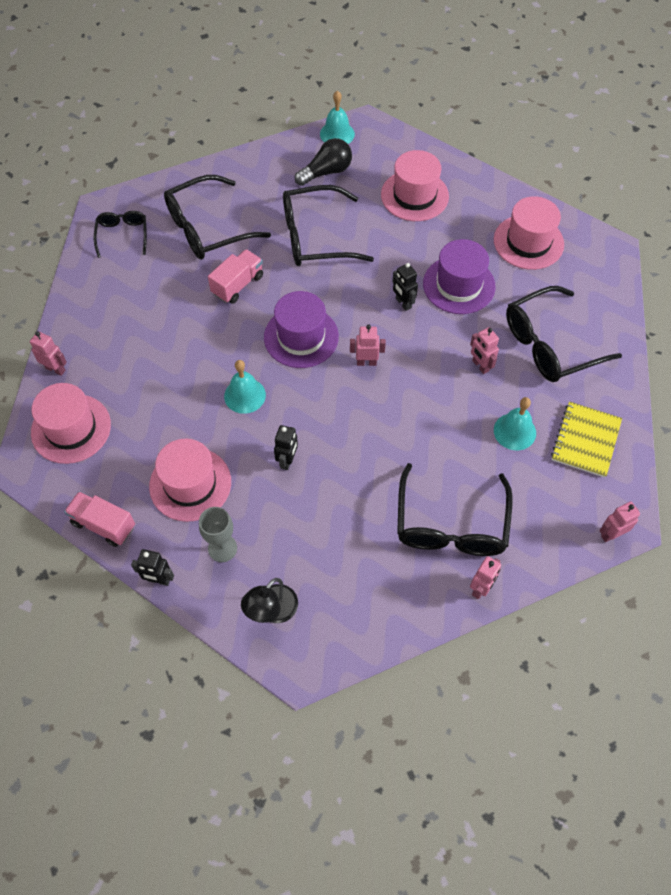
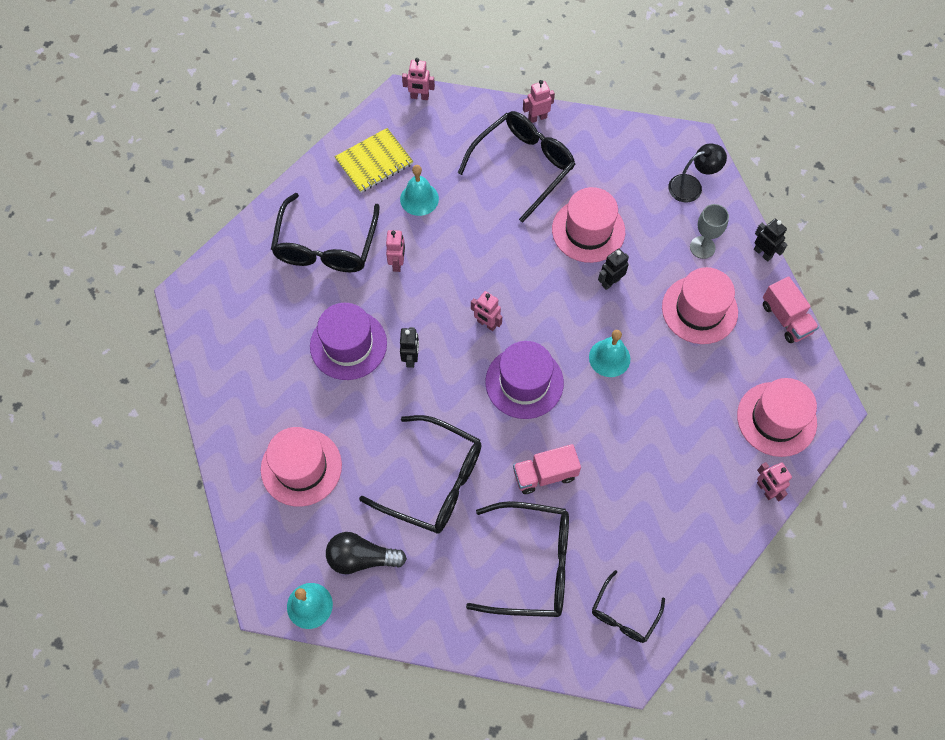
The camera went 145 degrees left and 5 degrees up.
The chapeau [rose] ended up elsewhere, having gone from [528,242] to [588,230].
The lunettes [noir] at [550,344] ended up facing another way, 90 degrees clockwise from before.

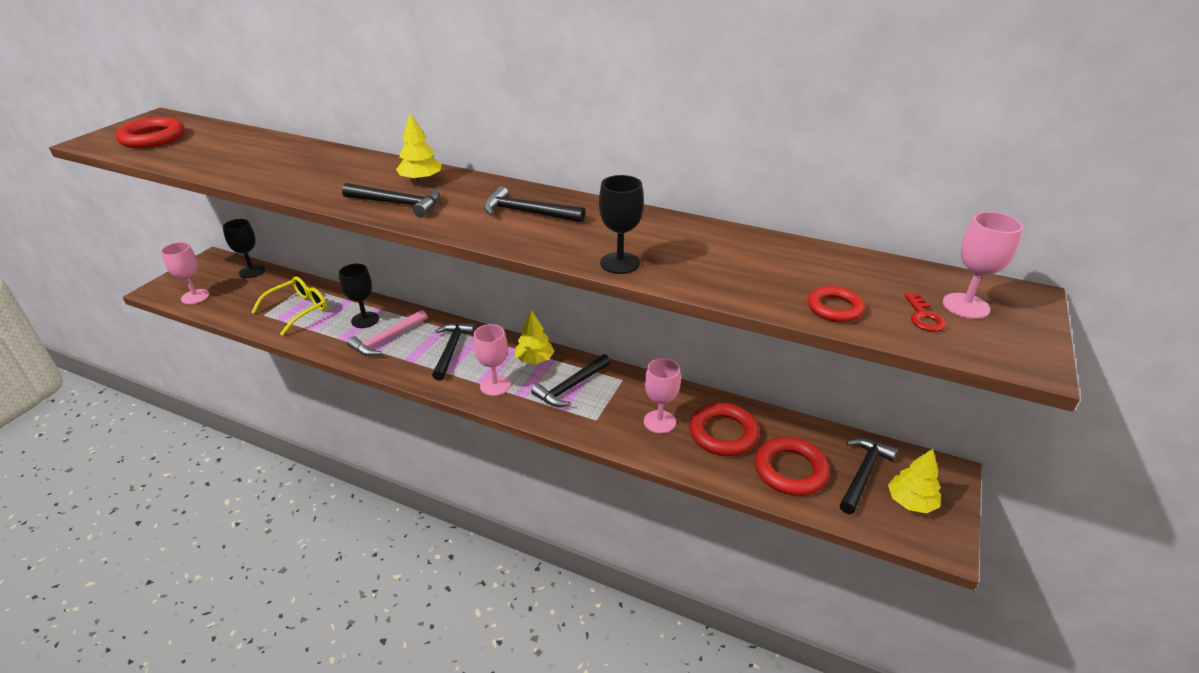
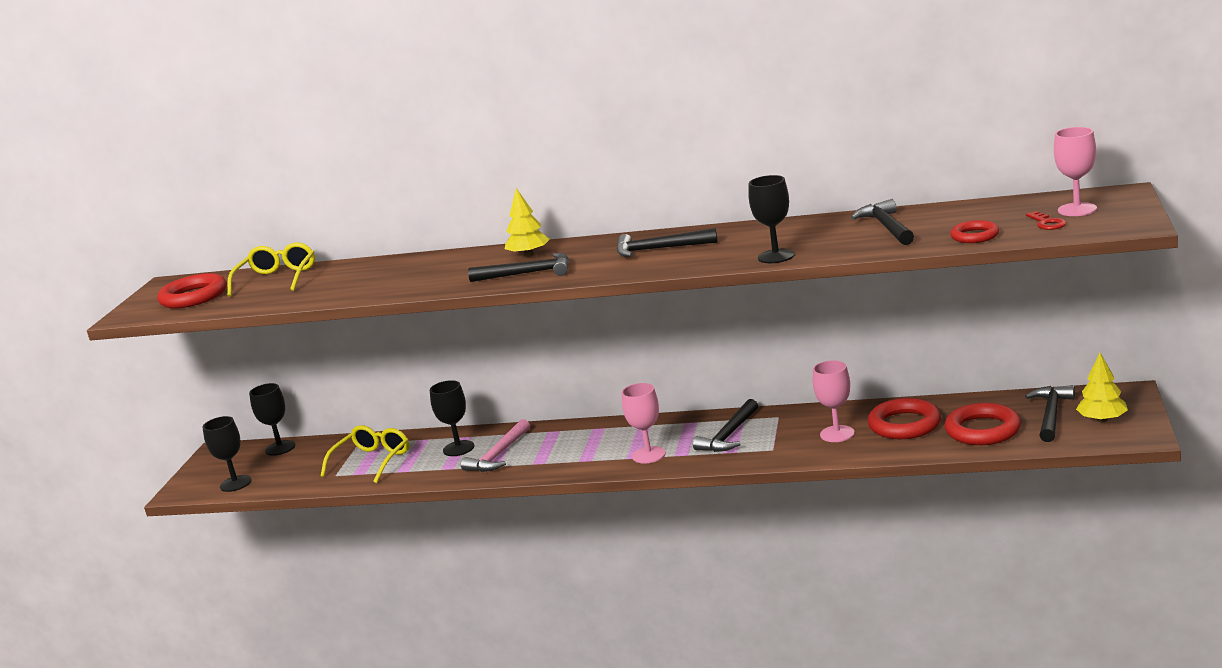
The camera went 10 degrees left and 15 degrees down.
The second view lost the arbre [jaune] at [534,359].
The second view gained the lunettes [jaune] at [277,279].
The marteau [noir] ended up elsewhere, having gone from [452,349] to [886,226].
What was the verre à pied [rose] at [195,297] turned into the verre à pied [noir] at [235,483].

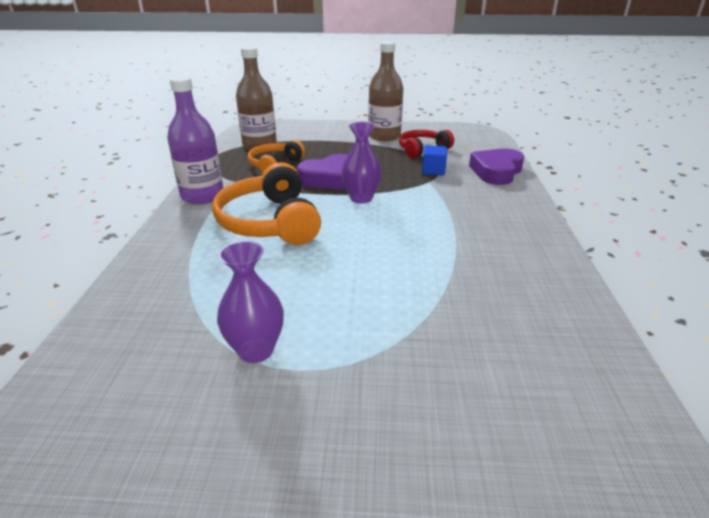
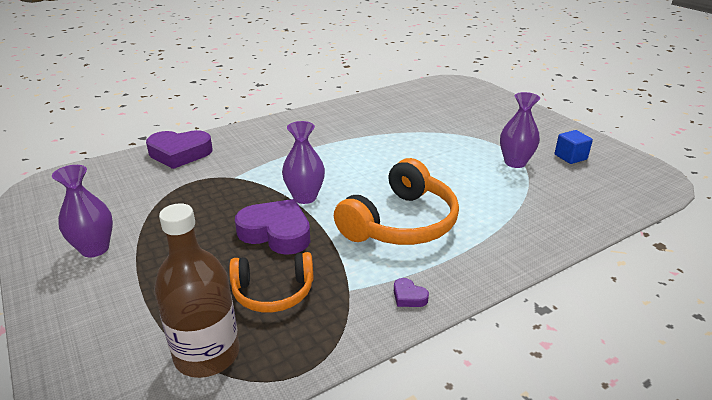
The camera went 125 degrees left and 0 degrees up.
The second view lost the casque audio [rouge] at [422,150].
The cube [bleu] ended up elsewhere, having gone from [433,171] to [570,157].
Where the bouteille [violet] stood at [202,196], the cœur [violet] came to stand at [408,296].
Where the bouteille [marron] stood at [384,136], the vase [violet] came to stand at [95,249].

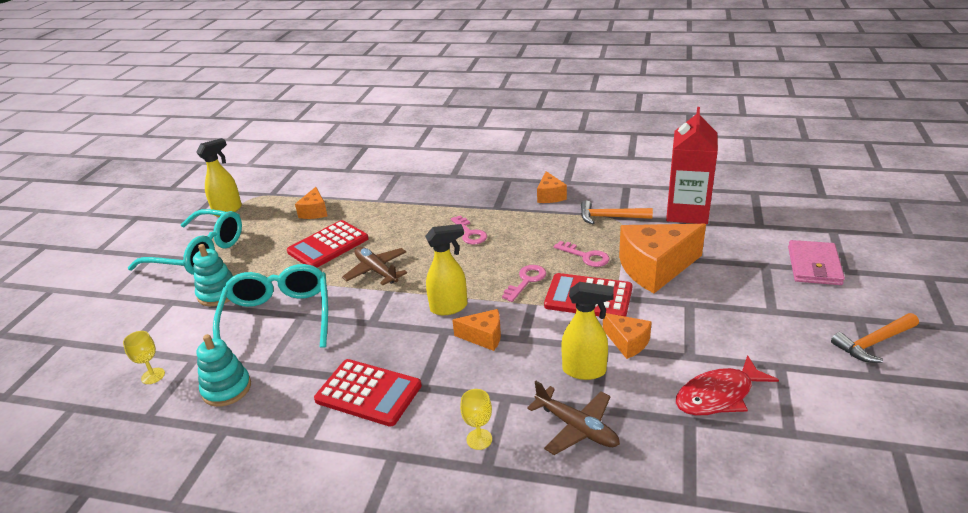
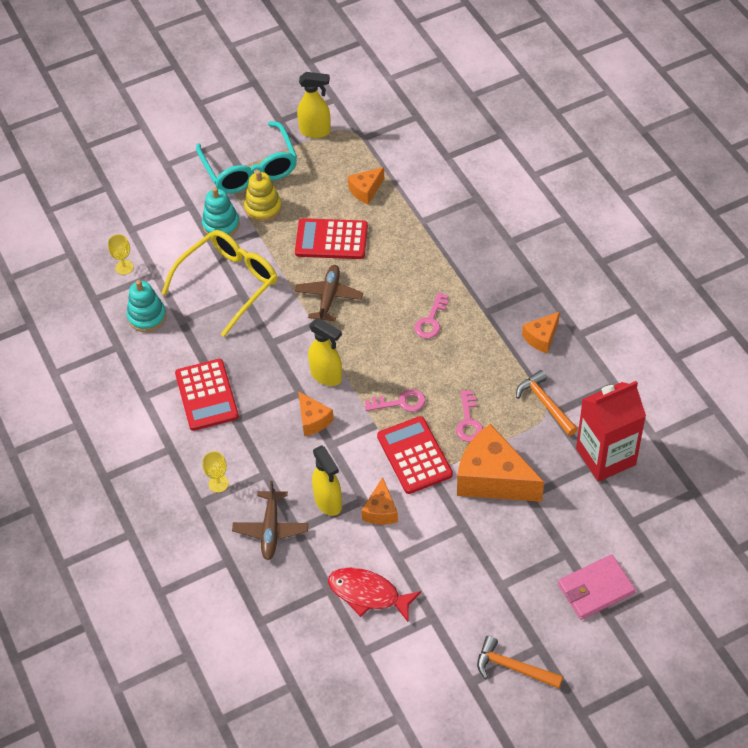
The camera went 50 degrees right and 20 degrees up.
The second view gained the jouet à empiler [jaune] at [263,208].
What was the lunettes [turquoise] at [278,318] turned into the lunettes [jaune] at [229,283].

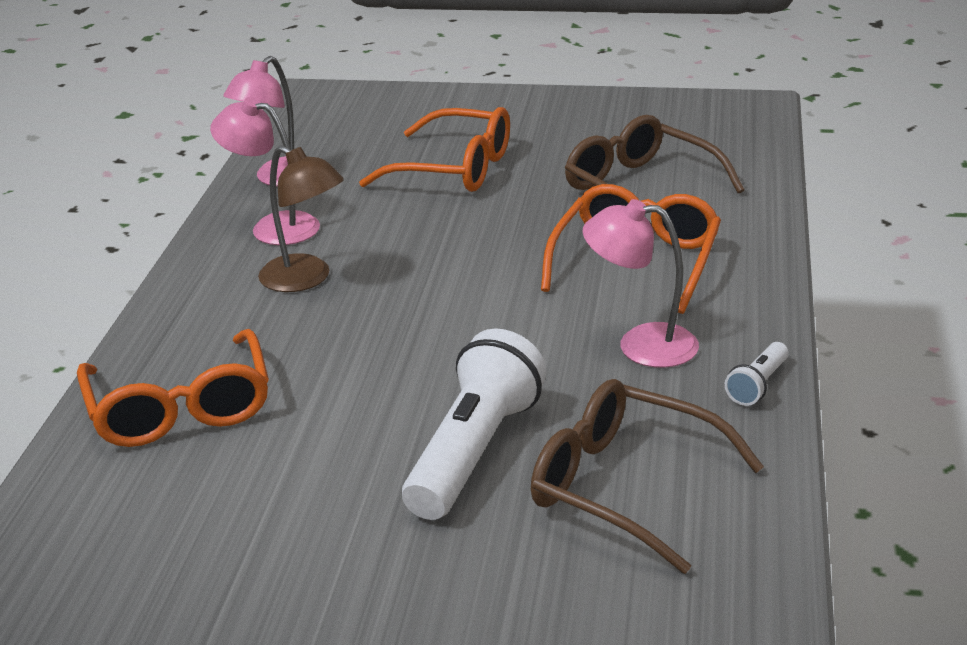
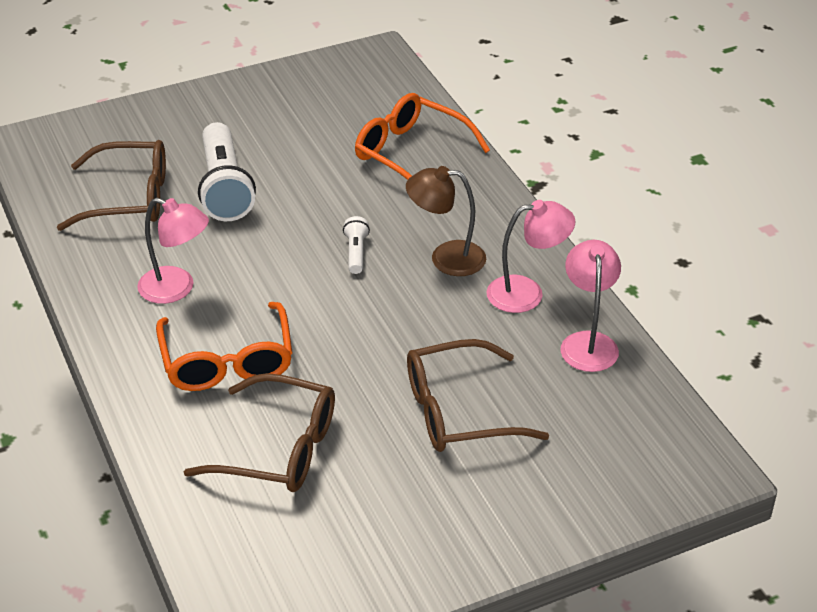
The camera went 145 degrees right and 10 degrees up.
The lampe de poche [blanc] ended up elsewhere, having gone from [757,385] to [356,252].
What was the lunettes [orange] at [454,169] turned into the lunettes [marron] at [459,411].
The lampe [rose] at [641,345] ended up facing another way, 45 degrees clockwise from before.

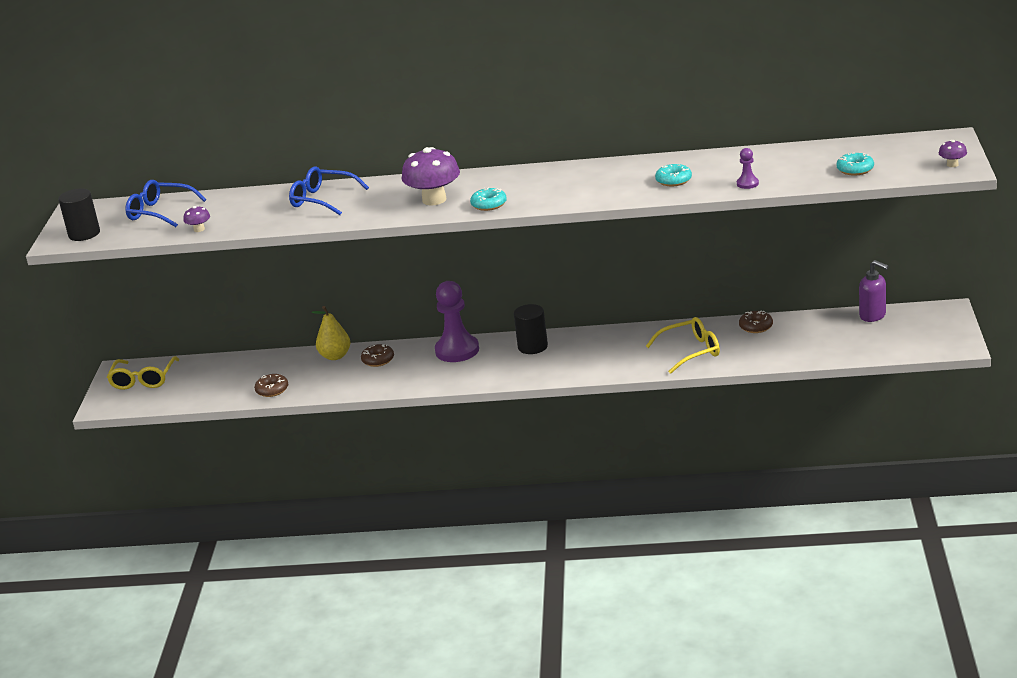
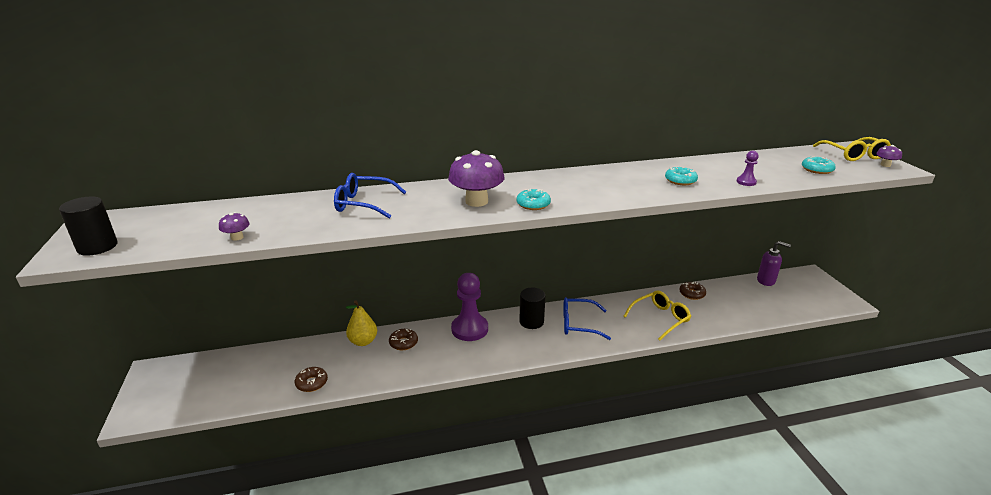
The camera went 20 degrees left and 0 degrees up.
The lunettes [jaune] ended up elsewhere, having gone from [143,380] to [853,155].
The lunettes [bleu] ended up elsewhere, having gone from [160,212] to [578,324].

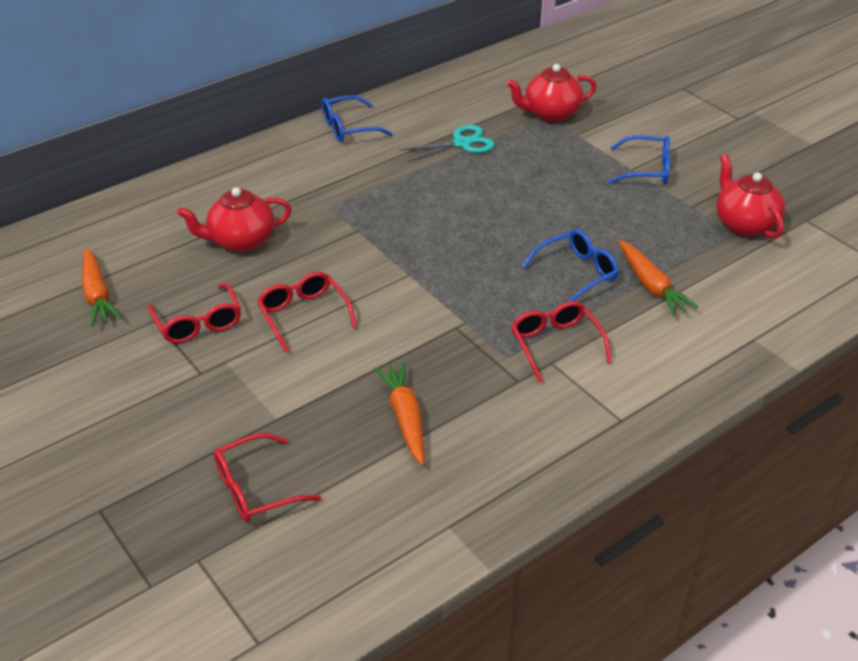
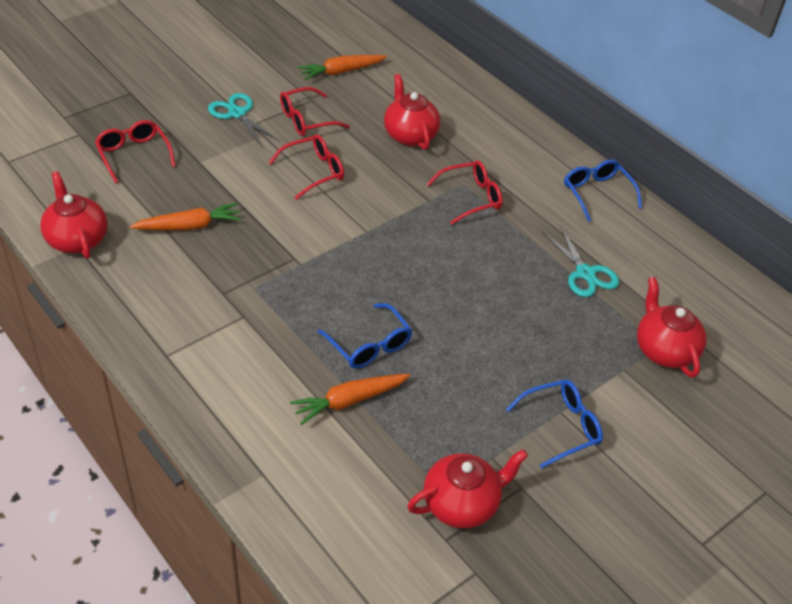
The camera went 85 degrees right and 5 degrees up.
The second view gained the théière [rouge] at [77,239].
The second view gained the ciseaux [turquoise] at [237,113].
The lunettes [rouge] ended up elsewhere, having gone from [555,344] to [471,198].
The lunettes [bleu] at [647,169] ended up facing another way, 120 degrees counterclockwise from before.

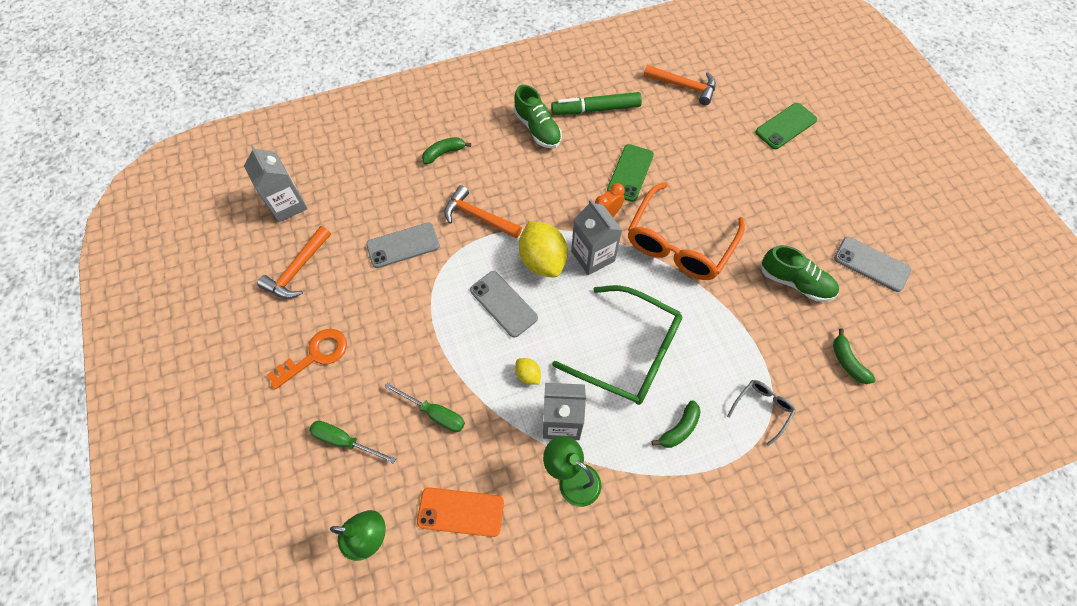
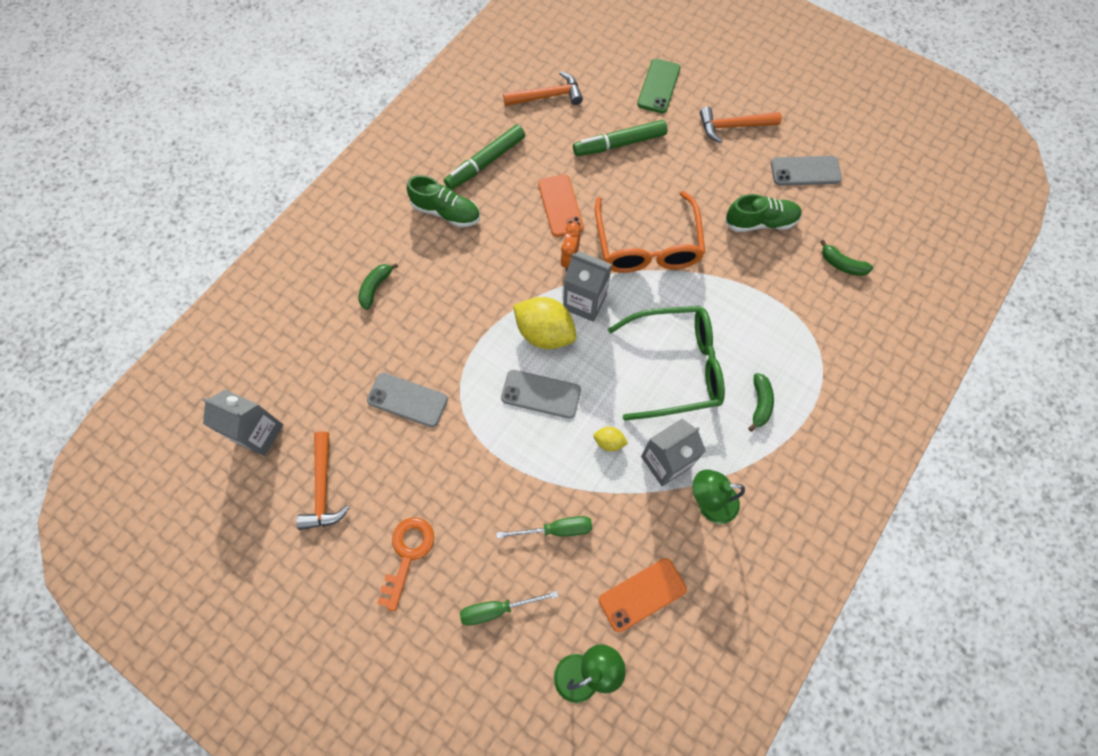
The camera went 35 degrees left and 5 degrees up.
The second view lost the lunettes [gris] at [762,408].
The second view gained the feutre [vert] at [619,144].
The marteau [orange] ended up elsewhere, having gone from [478,216] to [733,126].
What was the téléphone [vert] at [630,173] turned into the téléphone [orange] at [560,206].
The téléphone [gris] at [403,245] ended up facing another way, 75 degrees clockwise from before.

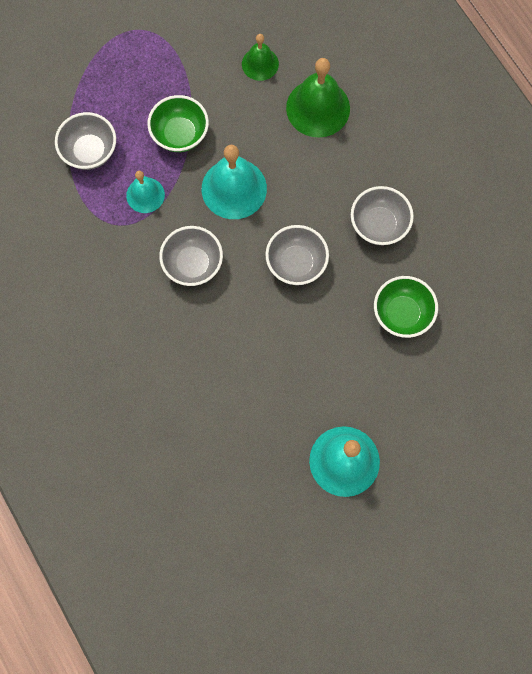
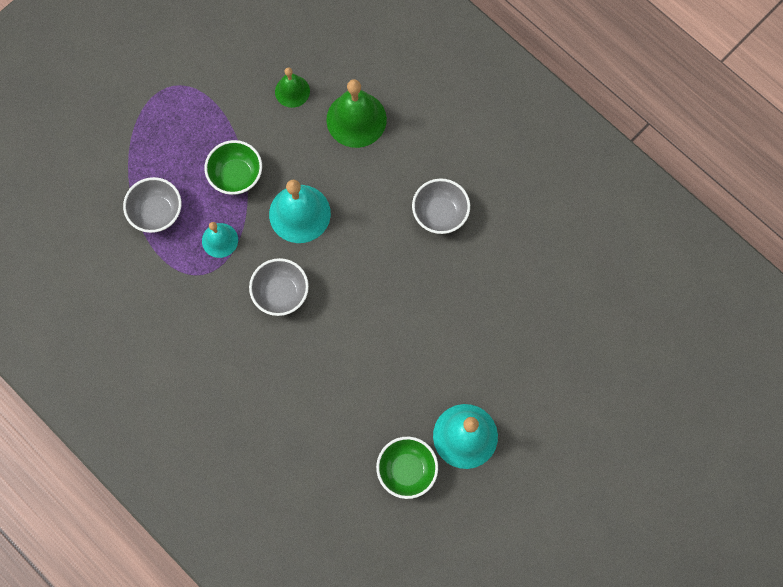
The camera went 15 degrees left and 0 degrees up.
The second view lost the bol [gris] at [296,263].
The bol [vert] ended up elsewhere, having gone from [402,314] to [406,470].

